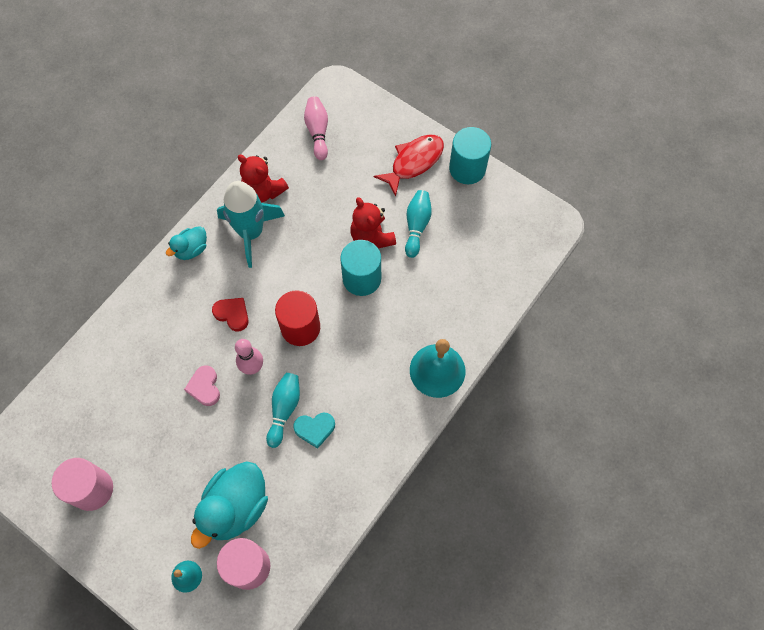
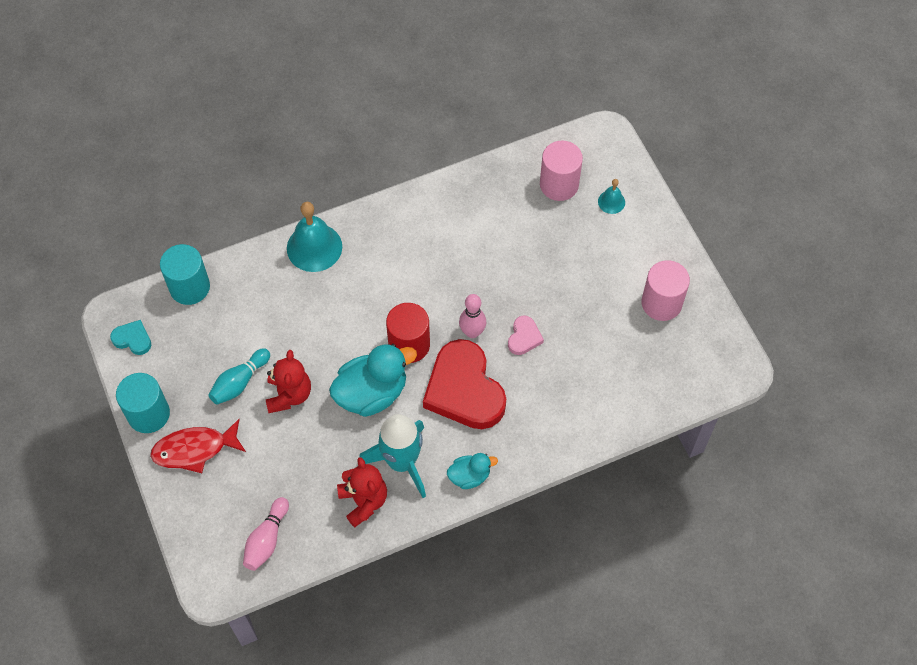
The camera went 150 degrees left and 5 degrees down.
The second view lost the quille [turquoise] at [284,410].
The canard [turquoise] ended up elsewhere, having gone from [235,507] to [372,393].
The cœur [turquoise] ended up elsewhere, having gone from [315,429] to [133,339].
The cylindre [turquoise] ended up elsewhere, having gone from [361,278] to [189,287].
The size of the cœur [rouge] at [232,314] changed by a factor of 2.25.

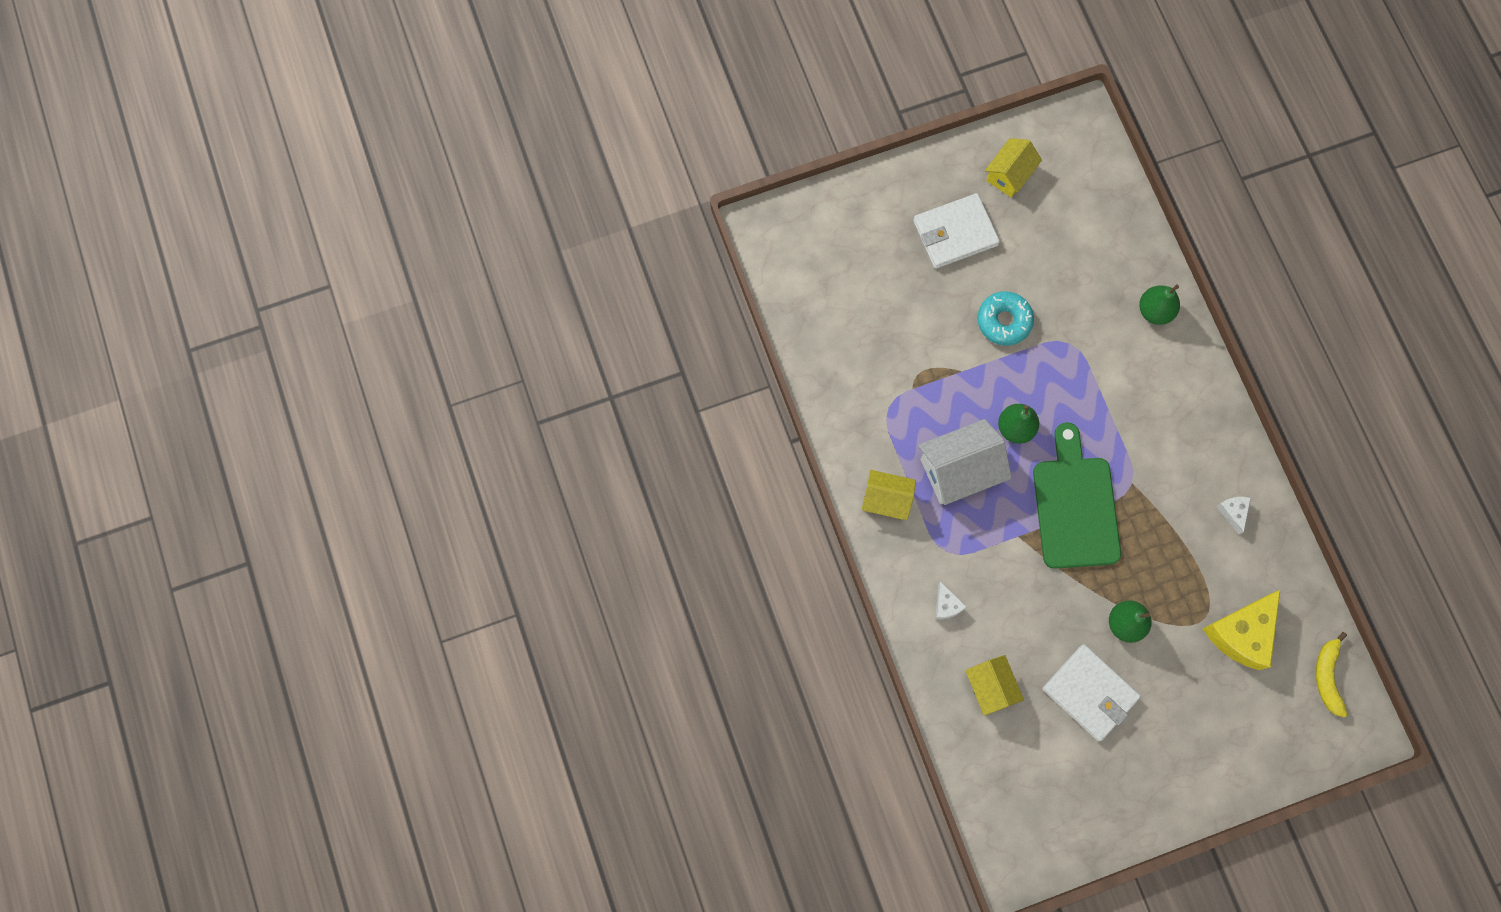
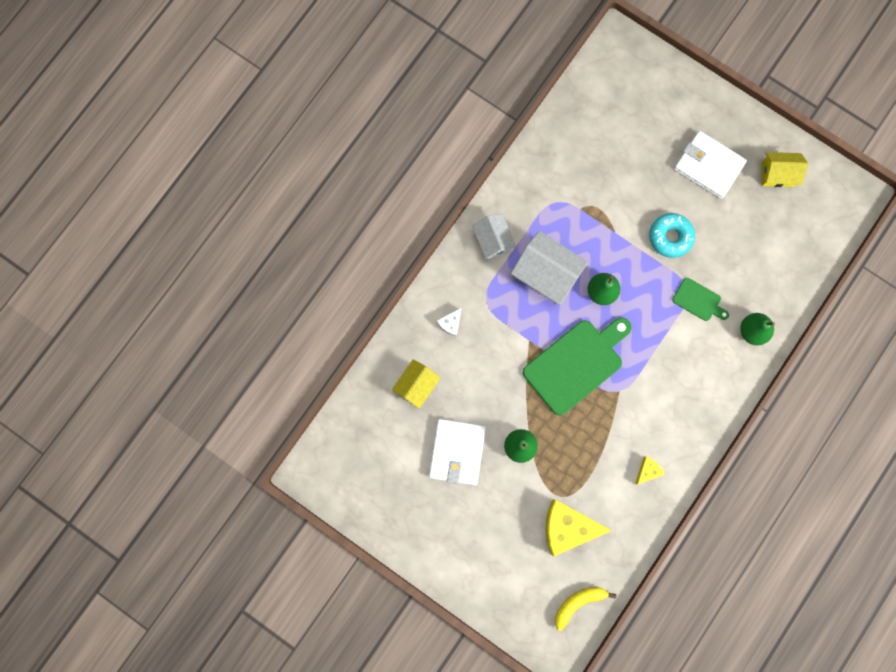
The camera went 55 degrees right and 5 degrees up.
The second view gained the planche à découper [vert] at [698,300].
What was the maison [jaune] at [886,499] turned into the maison [blanc] at [493,241].
What was the fromage [blanc] at [1233,512] turned into the fromage [jaune] at [647,471].

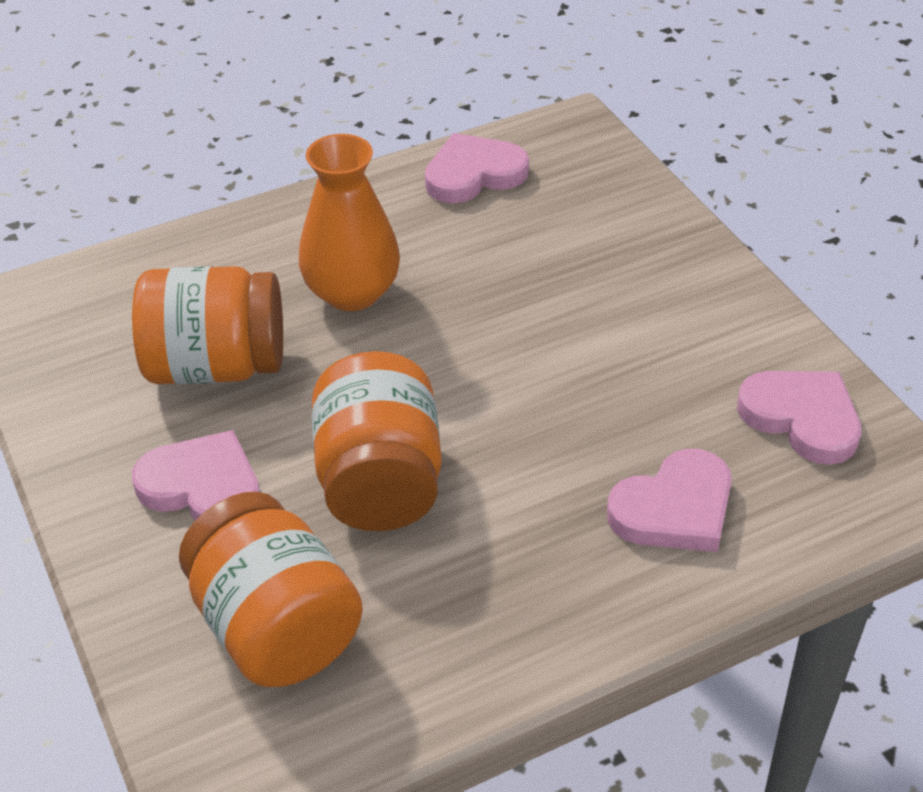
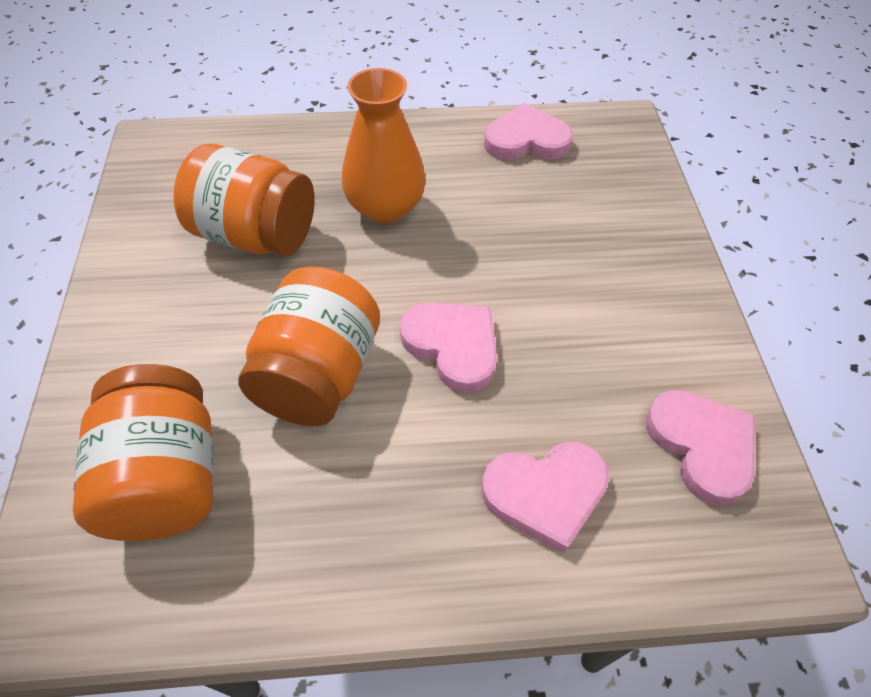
The camera went 20 degrees right and 10 degrees up.
The cœur [rose] ended up elsewhere, having gone from [203,487] to [453,346].

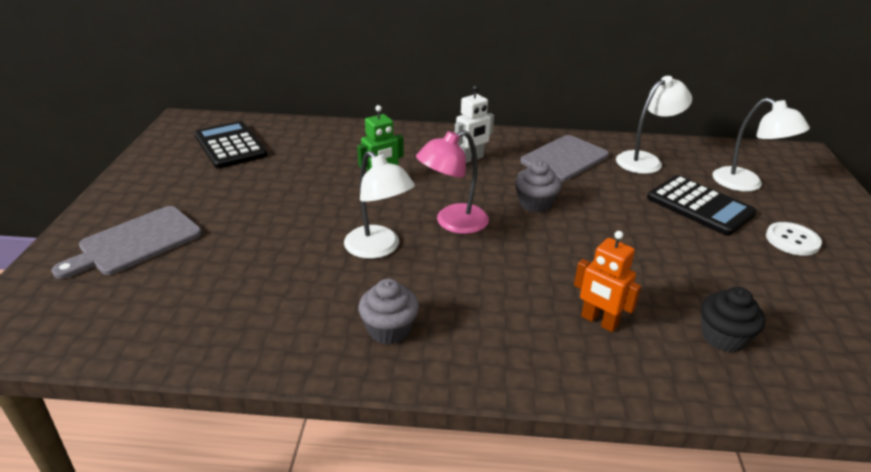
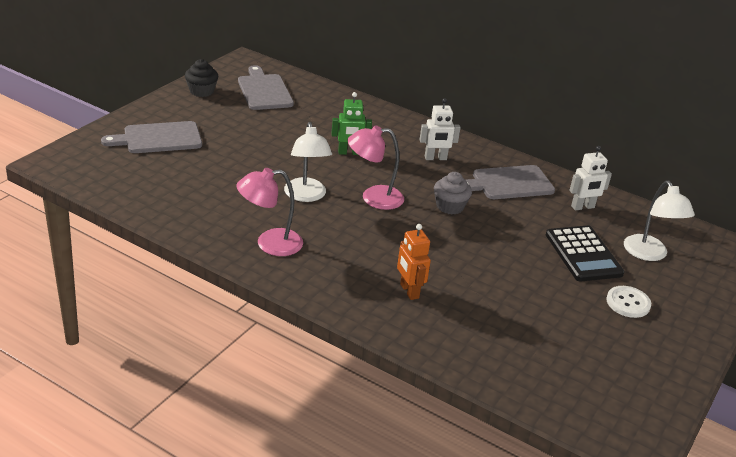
The camera went 25 degrees right and 0 degrees up.
The muffin [noir] ended up elsewhere, having gone from [723,337] to [201,91].
Where the calculatrice [noir] stood at [230,146], the planche à découper [gris] came to stand at [264,91].
Where the muffin [gris] stood at [389,329], the lampe [rose] came to stand at [269,244].
Where the lampe [blanc] stood at [645,160], the robot [blanc] came to stand at [583,207].

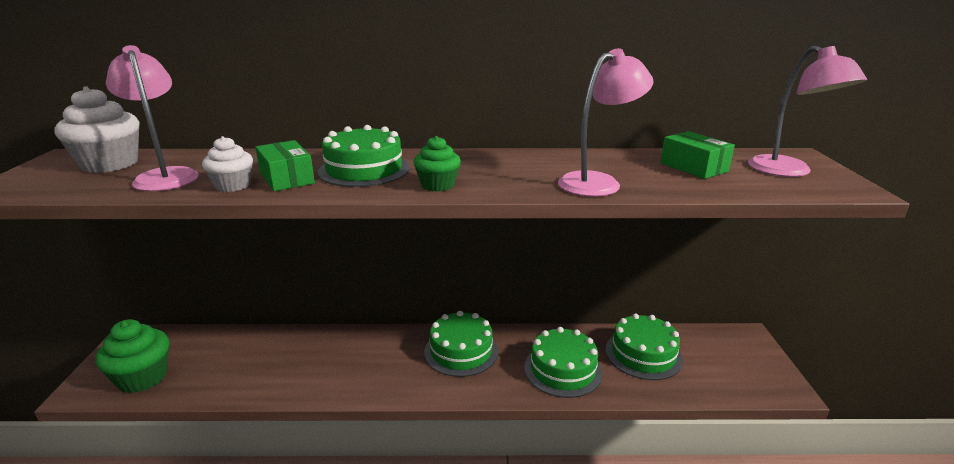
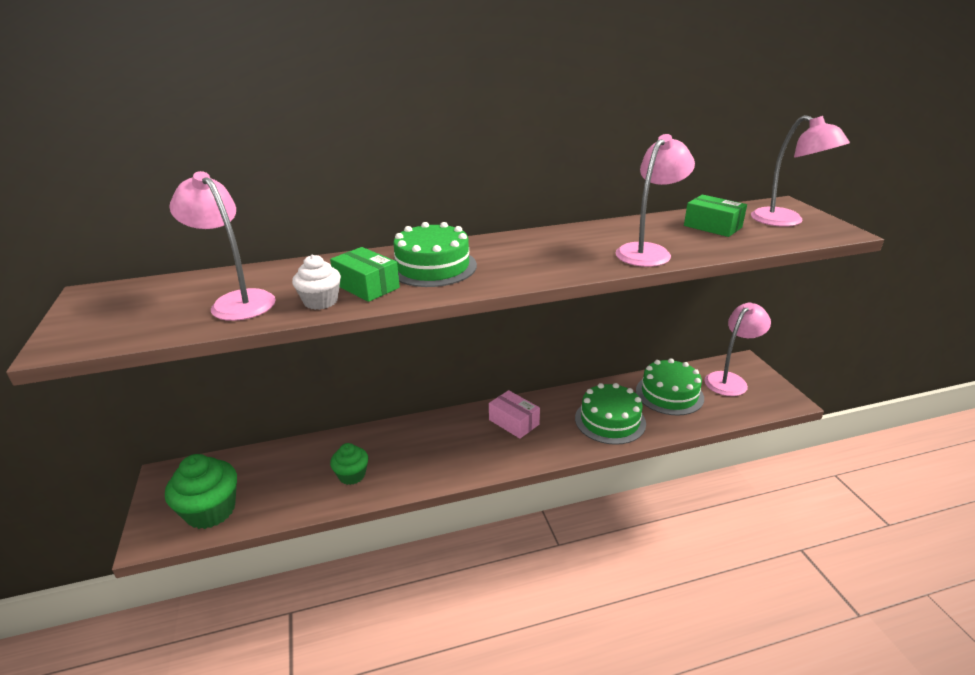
The camera went 15 degrees left and 5 degrees up.
The second view lost the muffin [blanc] at [110,164].
The second view gained the lampe [rose] at [730,380].
The muffin [vert] ended up elsewhere, having gone from [438,185] to [352,475].
Where the gâteau [vert] stood at [461,351], the boîte [rose] came to stand at [514,422].

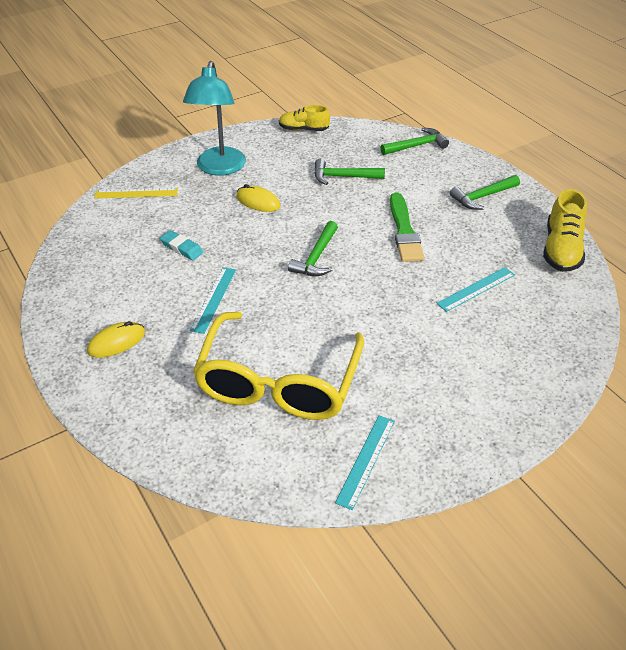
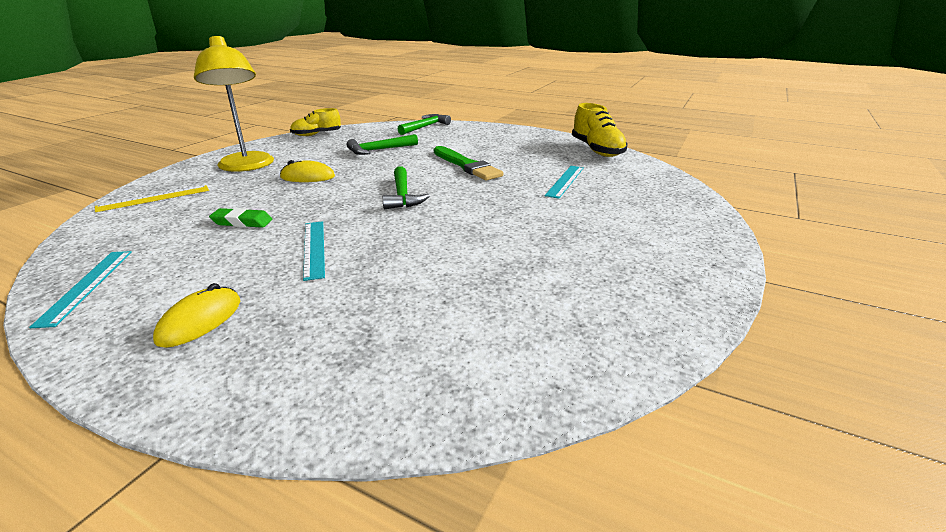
The camera went 30 degrees left and 15 degrees down.
The second view lost the lunettes [jaune] at [278,383].
The second view lost the marteau [vert] at [482,197].
The règle [turquoise] ended up elsewhere, having gone from [366,460] to [87,285].
What was the gomme [turquoise] at [182,248] turned into the gomme [vert] at [242,222].
What was the lampe [turquoise] at [219,168] turned into the lampe [jaune] at [247,166].

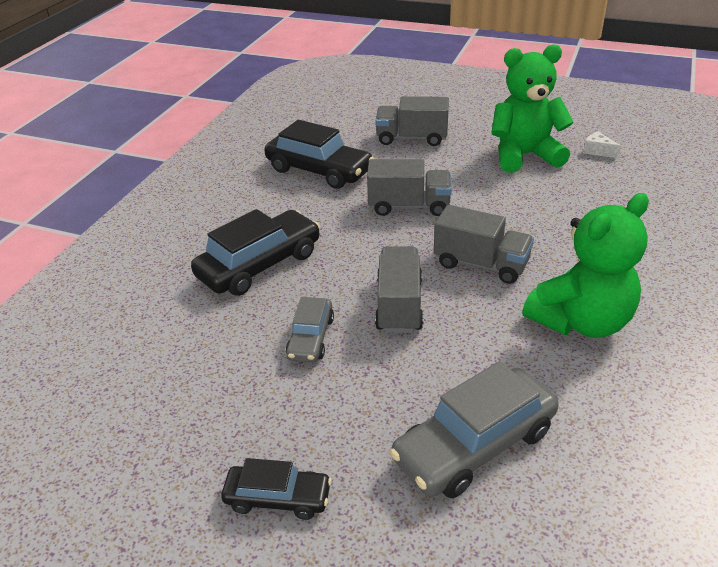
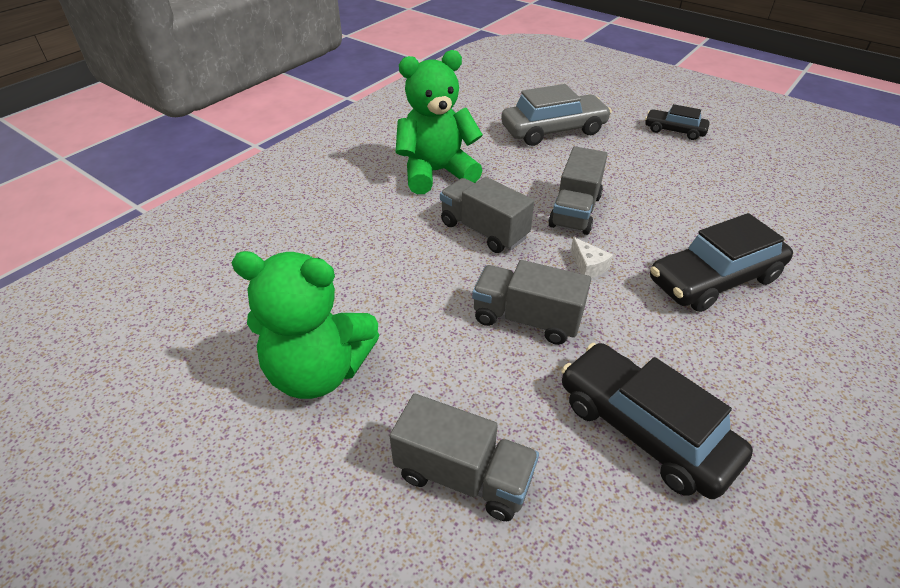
The camera went 165 degrees left and 5 degrees up.
The second view lost the voiture [gris] at [311,338].
The fromage [blanc] ended up elsewhere, having gone from [598,151] to [588,266].

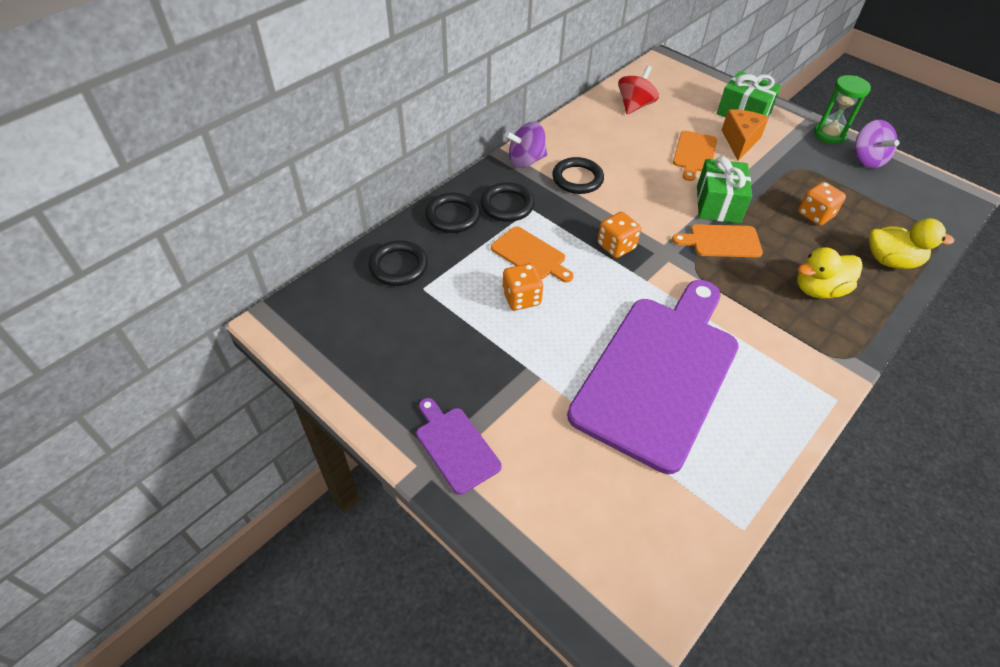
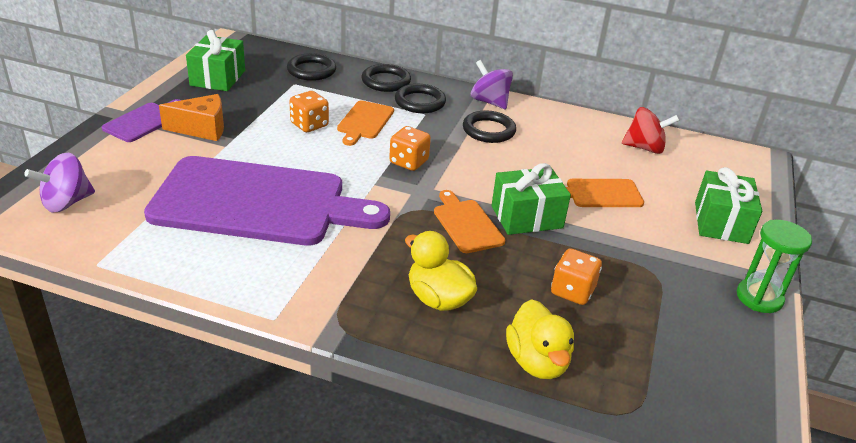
The camera went 65 degrees right and 15 degrees down.
The second view gained the cadeau [vert] at [218,78].
The fromage [orange] ended up elsewhere, having gone from [740,141] to [202,129].
The toupie [violet] ended up elsewhere, having gone from [867,159] to [66,203].

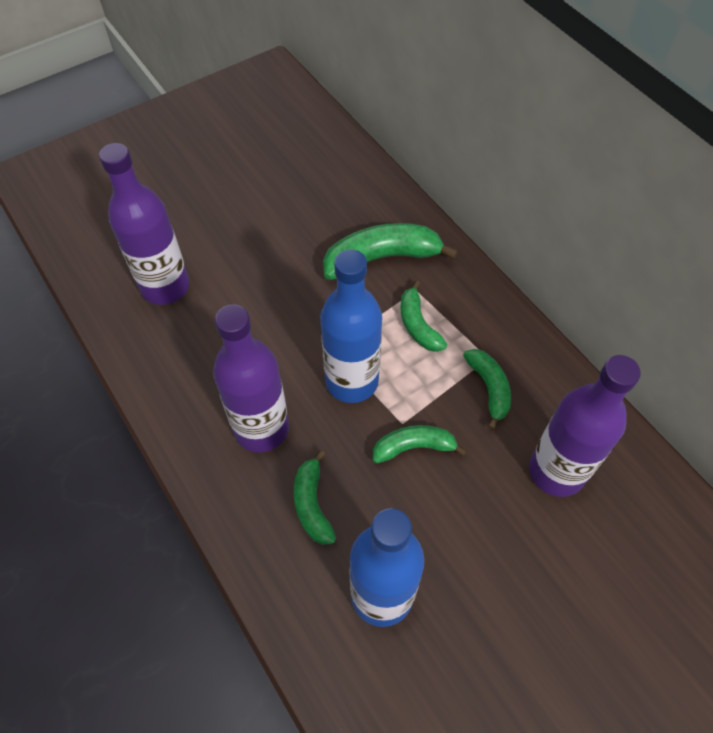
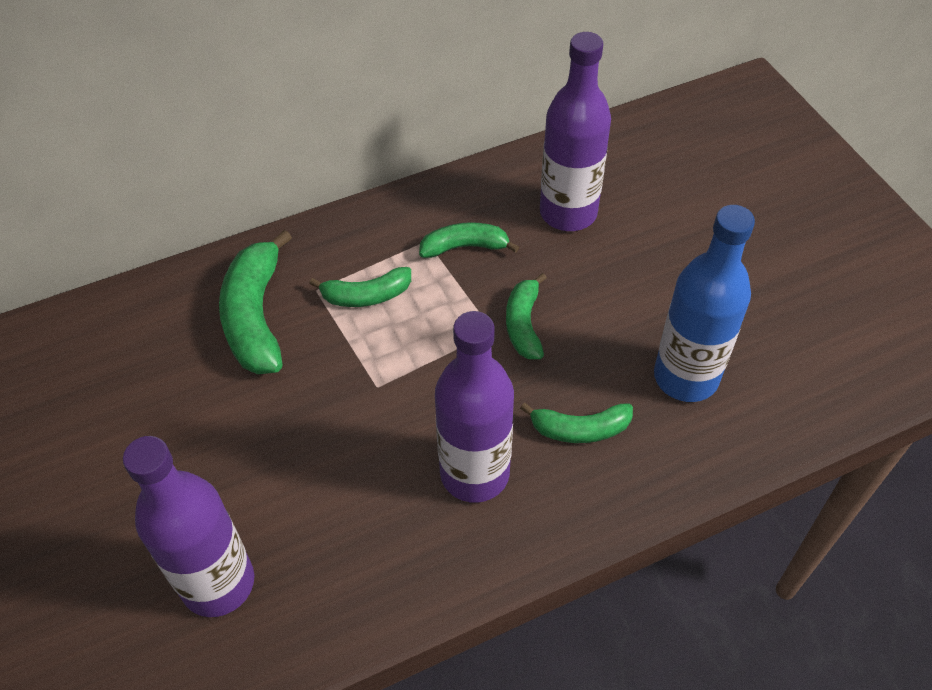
The camera went 80 degrees left and 5 degrees down.
The second view lost the bouteille [bleu] at [351,381].

